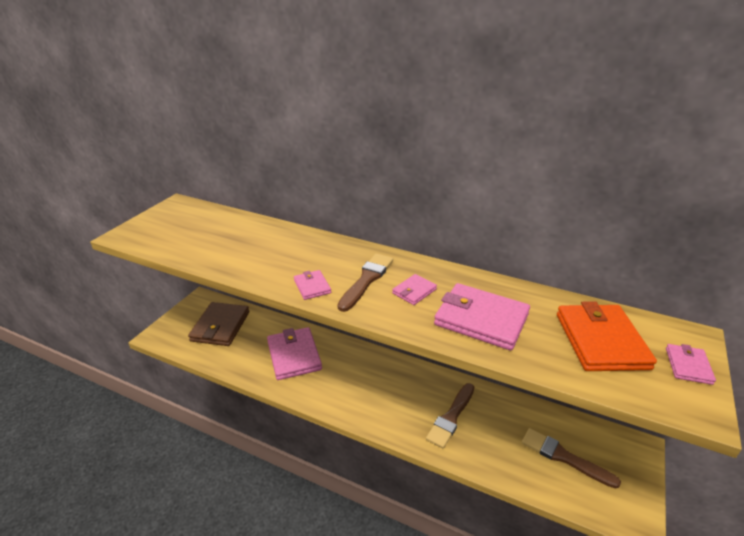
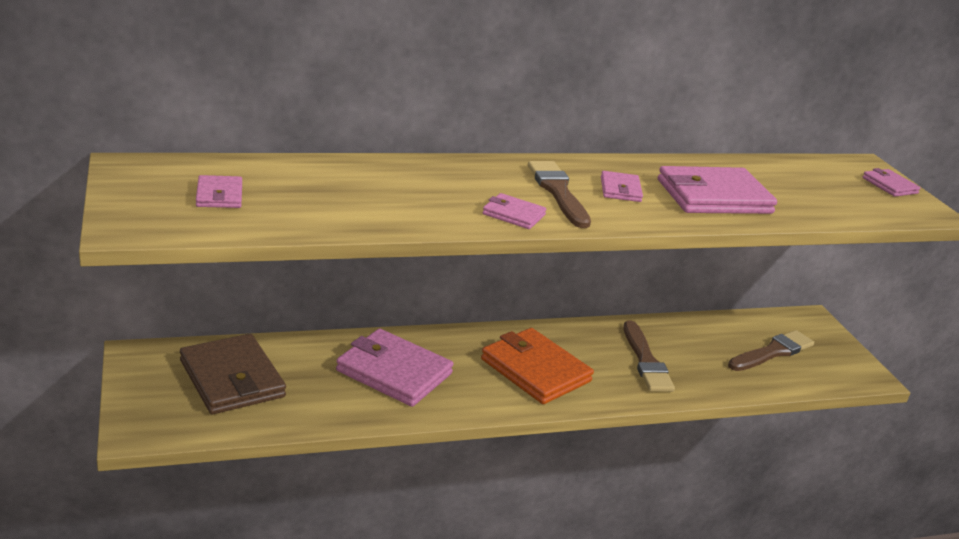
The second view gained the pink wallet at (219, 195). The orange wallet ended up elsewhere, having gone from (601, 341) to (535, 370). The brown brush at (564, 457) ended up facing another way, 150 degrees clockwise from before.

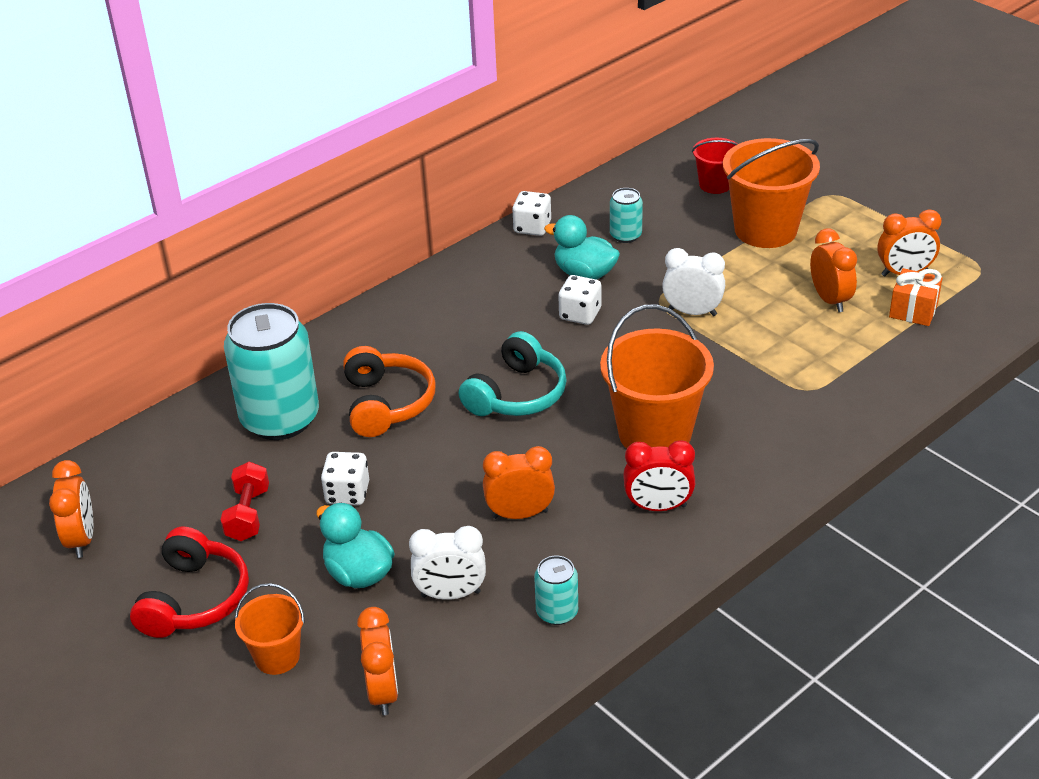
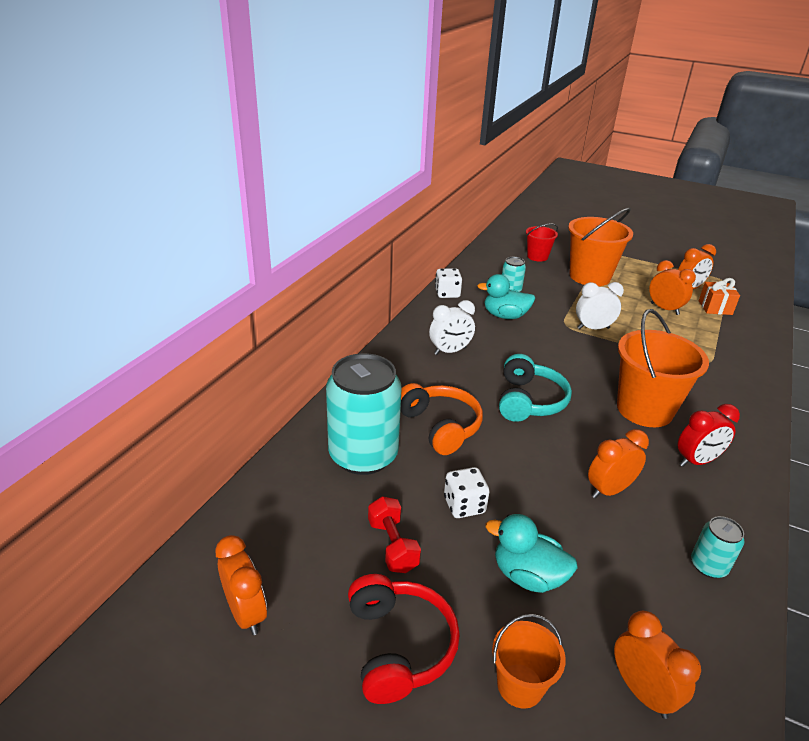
The second view lost the white dice at (580, 314). The white clock ended up elsewhere, having gone from (450, 594) to (450, 351).

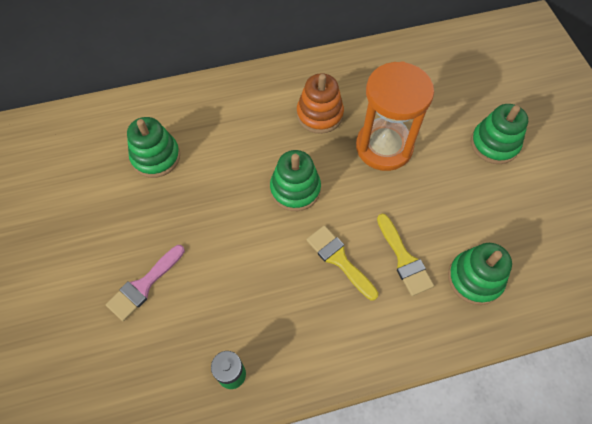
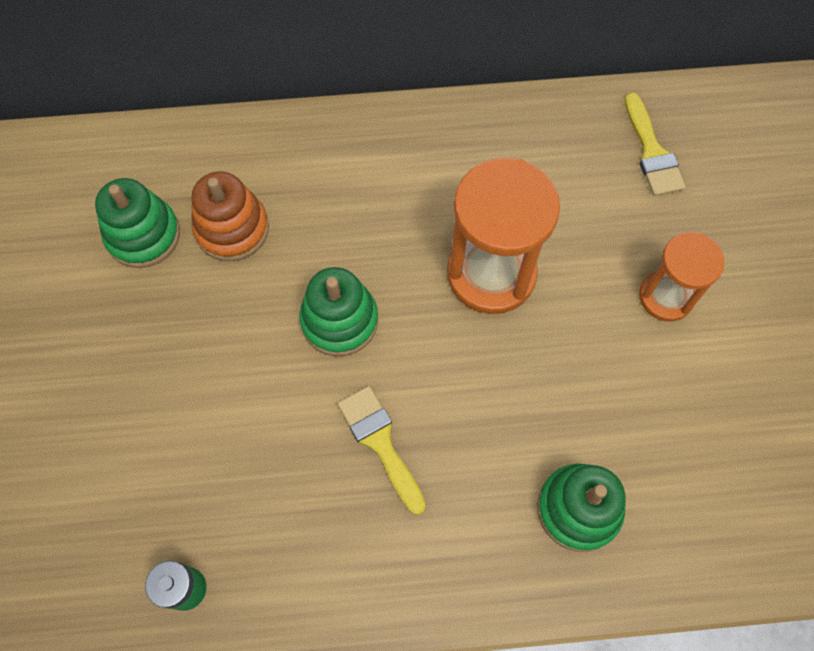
The second view lost the pink brush at (144, 285). The orange stacking toy ended up elsewhere, having gone from (319, 114) to (232, 229). The yellow brush ended up elsewhere, having gone from (404, 259) to (652, 152). Where the green stacking toy stood at (494, 144), the orange hourglass came to stand at (666, 296).

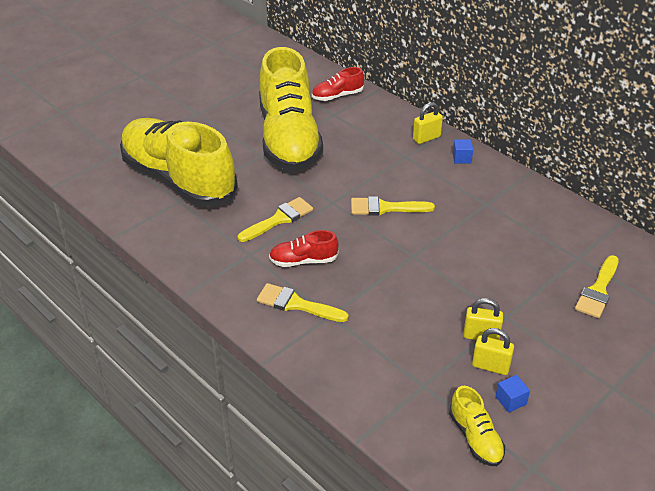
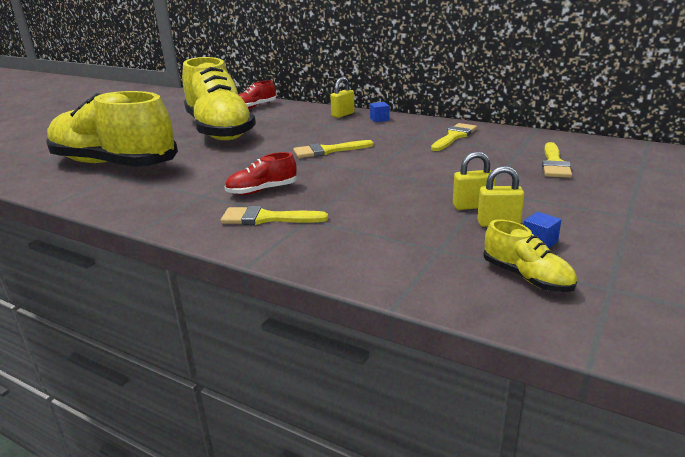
The yellow brush ended up elsewhere, having gone from (279, 219) to (454, 137).

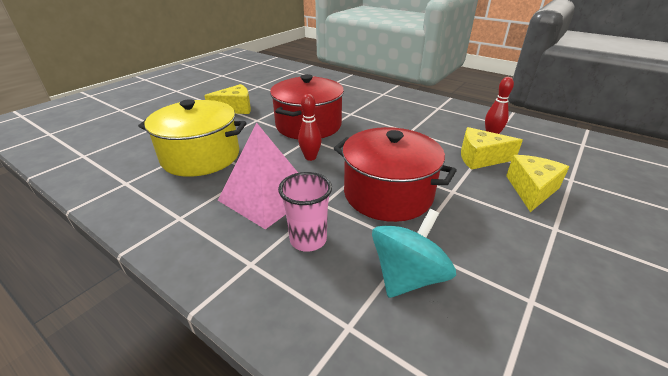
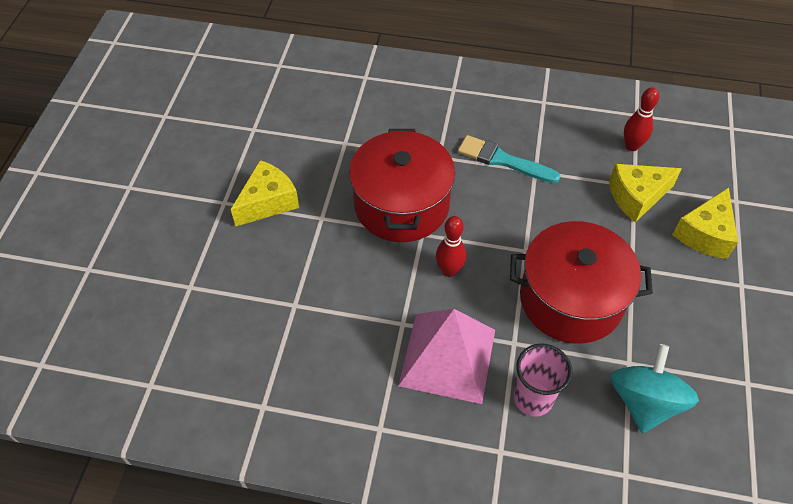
The second view lost the yellow pot at (201, 156). The second view gained the turquoise brush at (503, 160). The yellow cheese at (531, 190) ended up facing another way, 150 degrees counterclockwise from before.

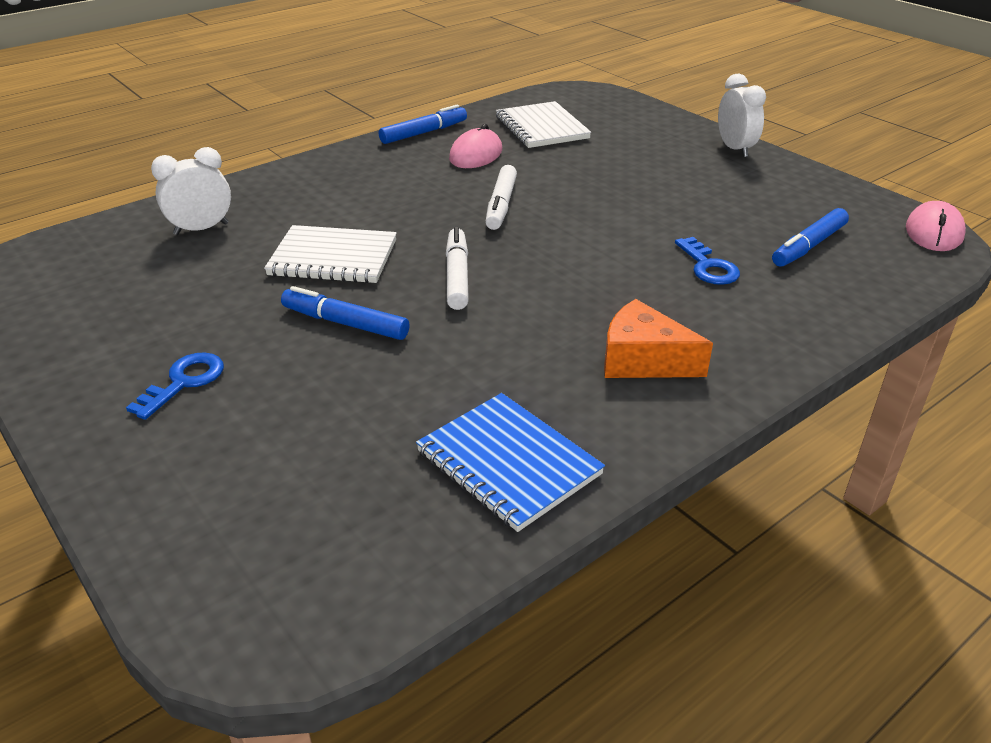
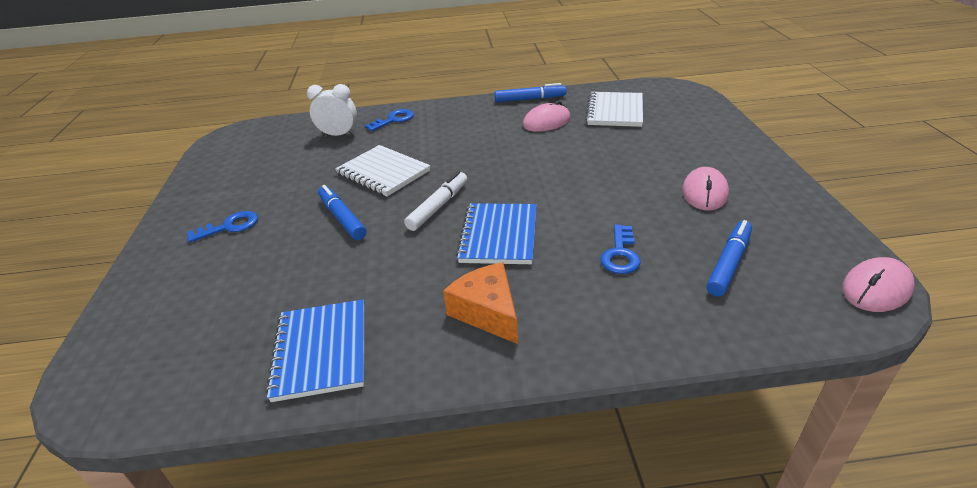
The second view lost the white marker at (501, 205). The second view lost the white clock at (735, 149). The second view gained the blue key at (394, 120). The second view gained the blue notebook at (499, 236). The second view gained the pink mouse at (704, 192). The blue marker at (808, 246) ended up facing another way, 135 degrees clockwise from before.

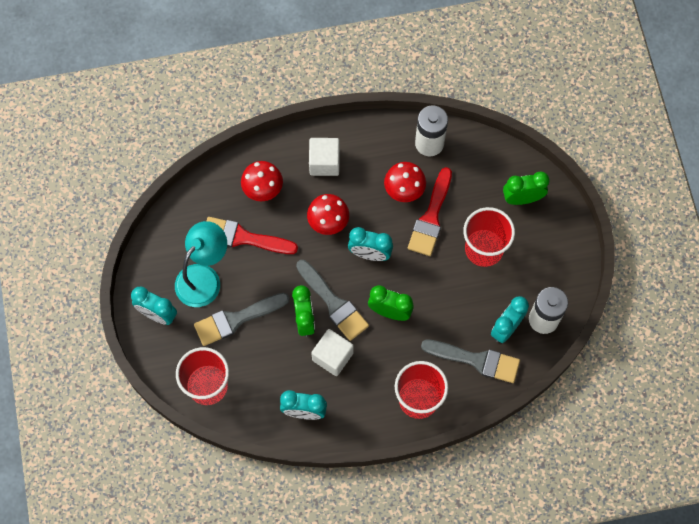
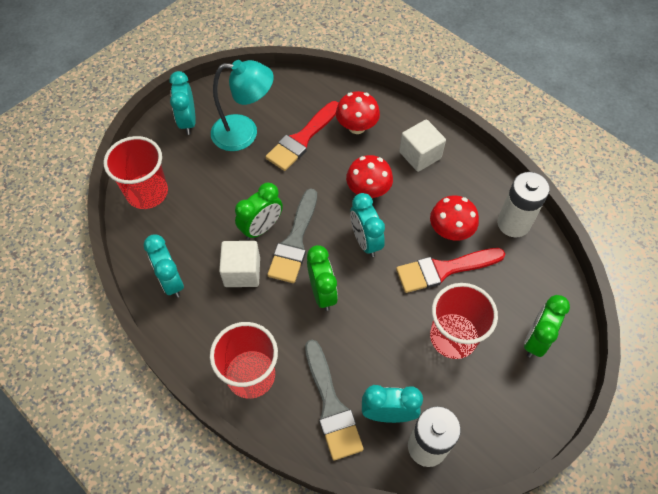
The second view lost the grey brush at (236, 319). The red brush at (243, 237) ended up facing another way, 120 degrees counterclockwise from before. The green clock at (522, 198) ended up facing another way, 105 degrees counterclockwise from before.

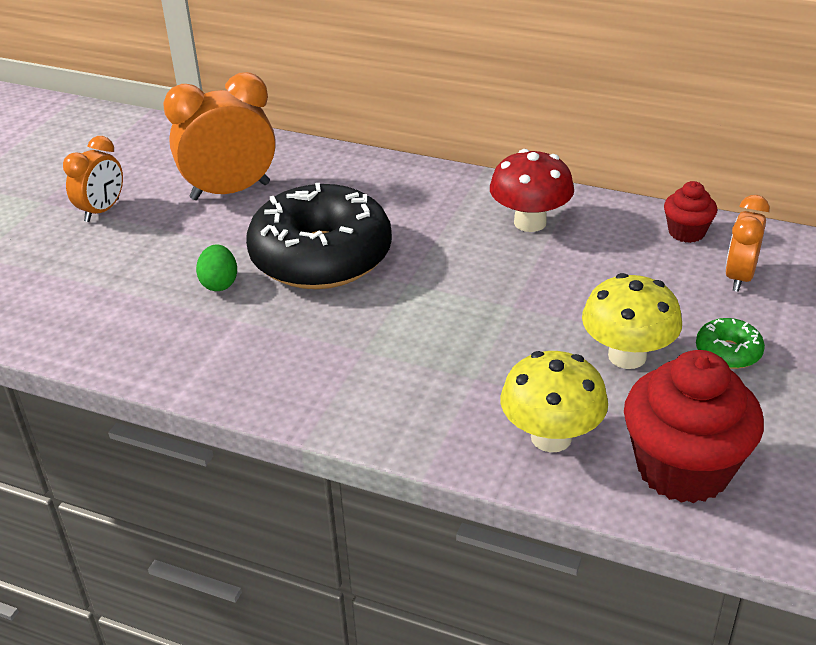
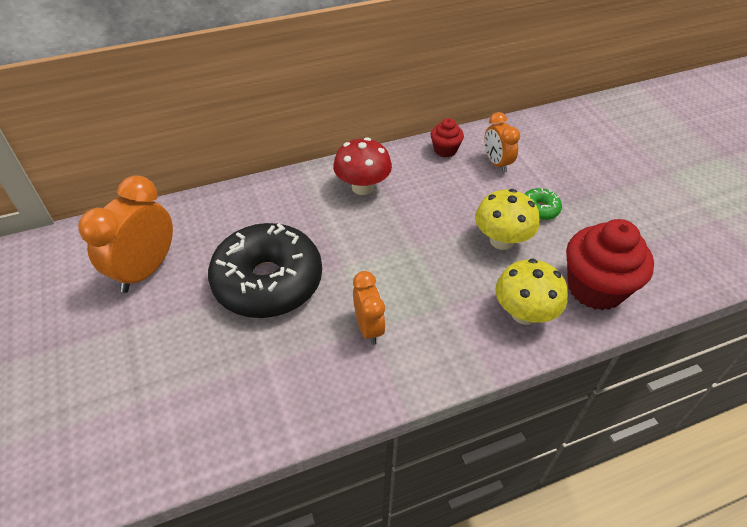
The second view lost the green egg at (219, 283). The orange clock ended up elsewhere, having gone from (102, 211) to (368, 328).

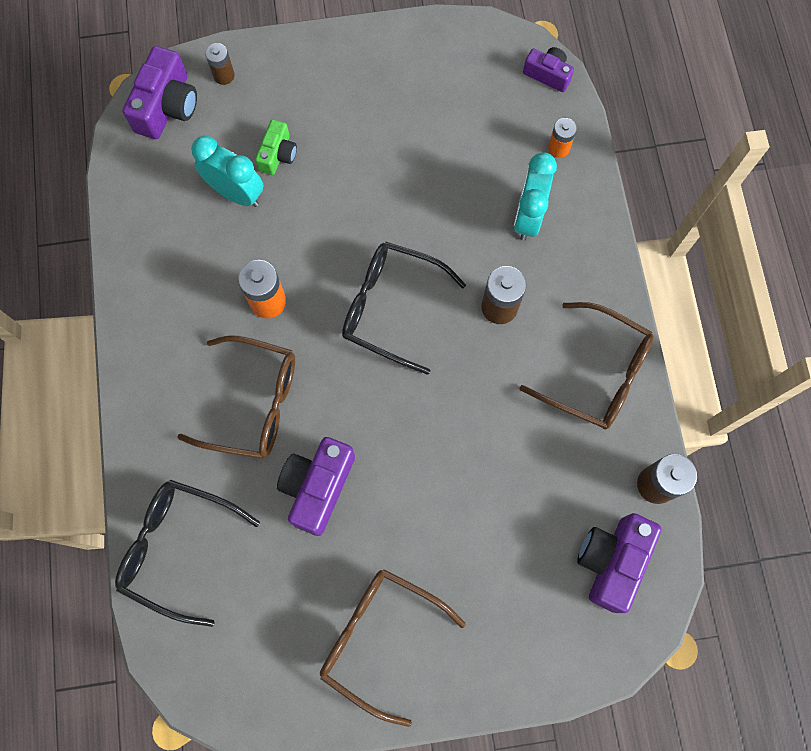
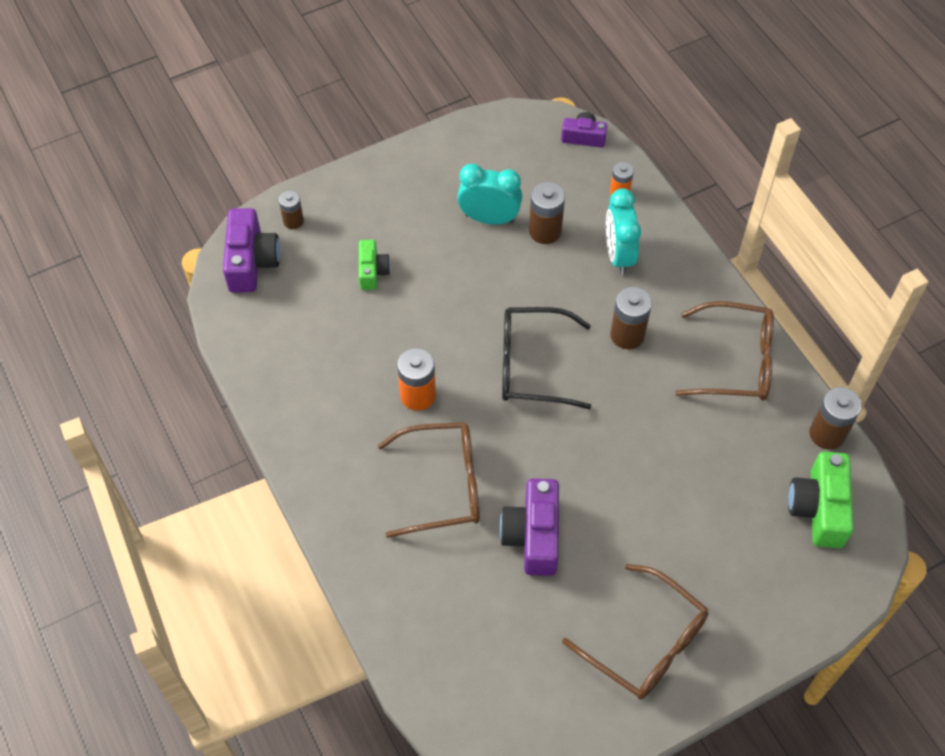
The second view lost the black glasses at (178, 548). The second view gained the brown battery at (545, 231). The turquoise clock ended up elsewhere, having gone from (236, 193) to (489, 218). What was the purple camera at (612, 561) turned into the green camera at (819, 508). The brown glasses at (379, 638) ended up facing another way, 150 degrees counterclockwise from before.

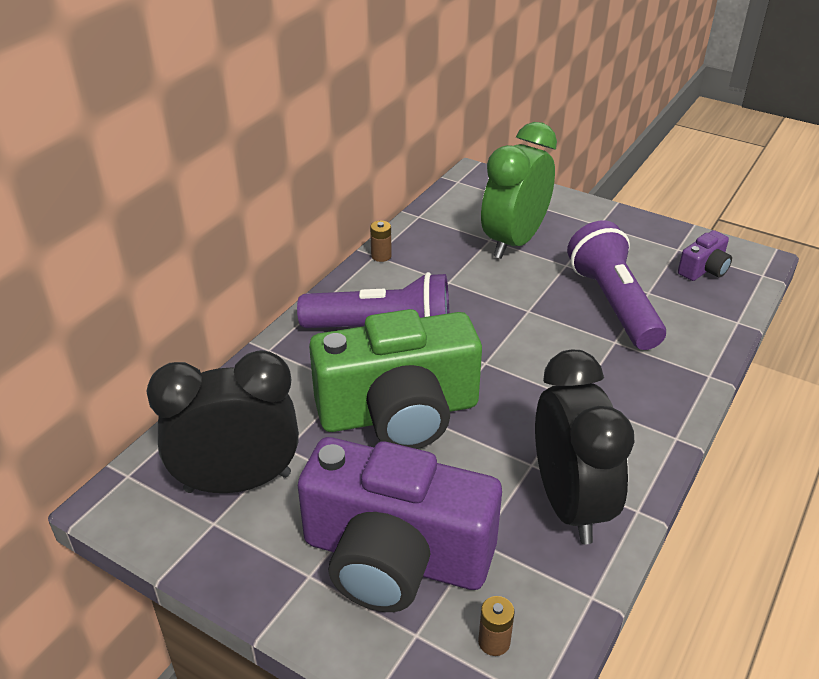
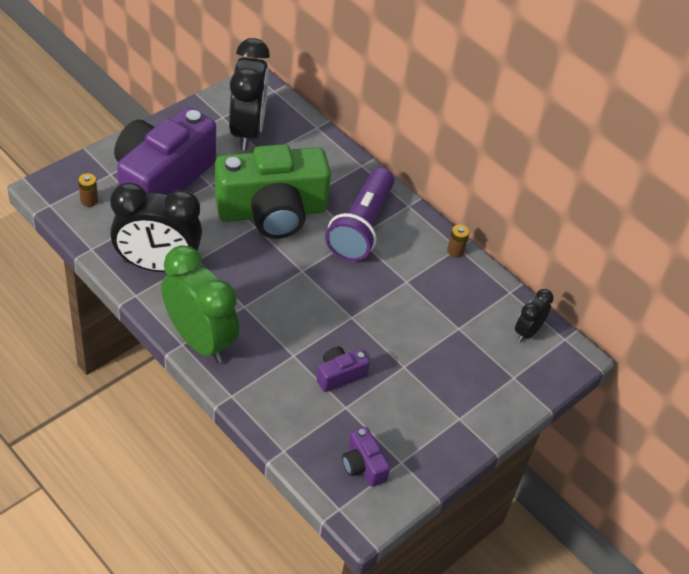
The second view gained the black clock at (527, 332). The green clock ended up elsewhere, having gone from (514, 242) to (199, 340). Where the purple flashlight stood at (613, 303), the purple camera came to stand at (339, 375). The green camera at (399, 412) ended up facing another way, 105 degrees counterclockwise from before.

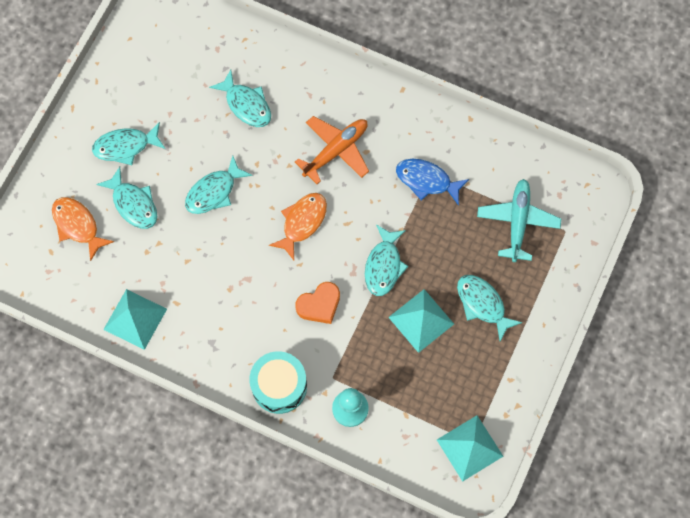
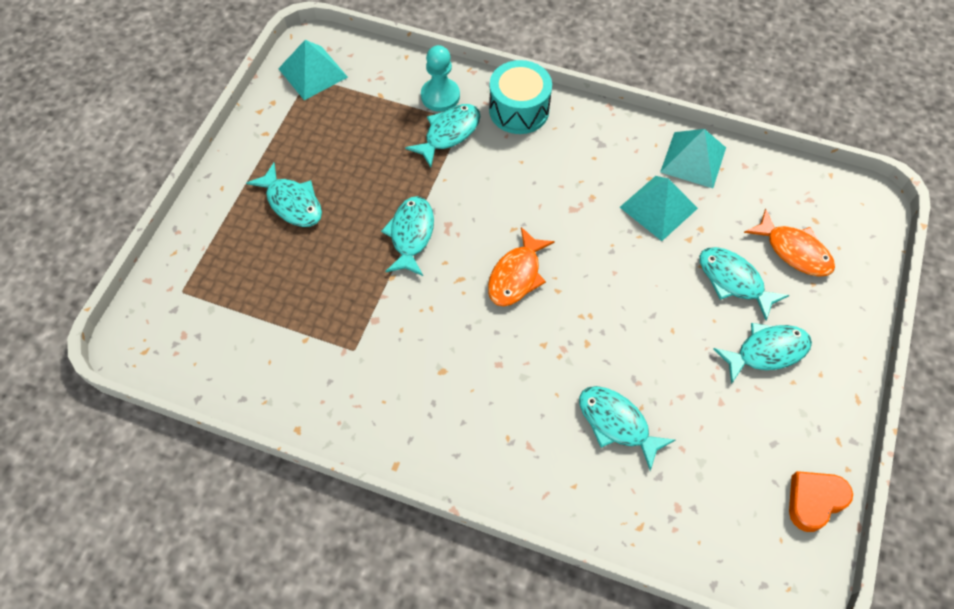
The second view lost the orange plane at (336, 151). The second view lost the blue fish at (427, 180). The second view lost the turquoise plane at (517, 222). The turquoise fish ended up elsewhere, having gone from (214, 191) to (449, 133). The orange heart ended up elsewhere, having gone from (319, 305) to (814, 501). The turquoise pyramid ended up elsewhere, having gone from (421, 320) to (658, 207).

